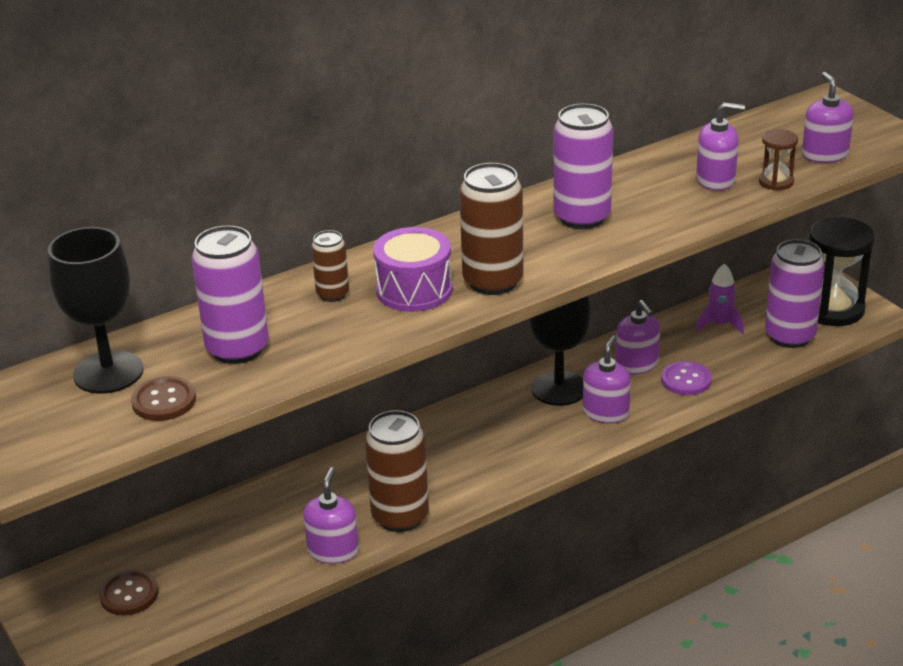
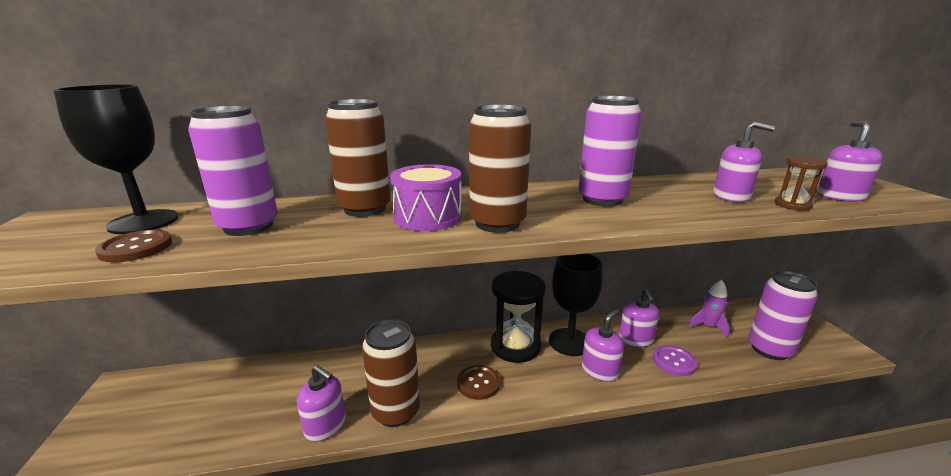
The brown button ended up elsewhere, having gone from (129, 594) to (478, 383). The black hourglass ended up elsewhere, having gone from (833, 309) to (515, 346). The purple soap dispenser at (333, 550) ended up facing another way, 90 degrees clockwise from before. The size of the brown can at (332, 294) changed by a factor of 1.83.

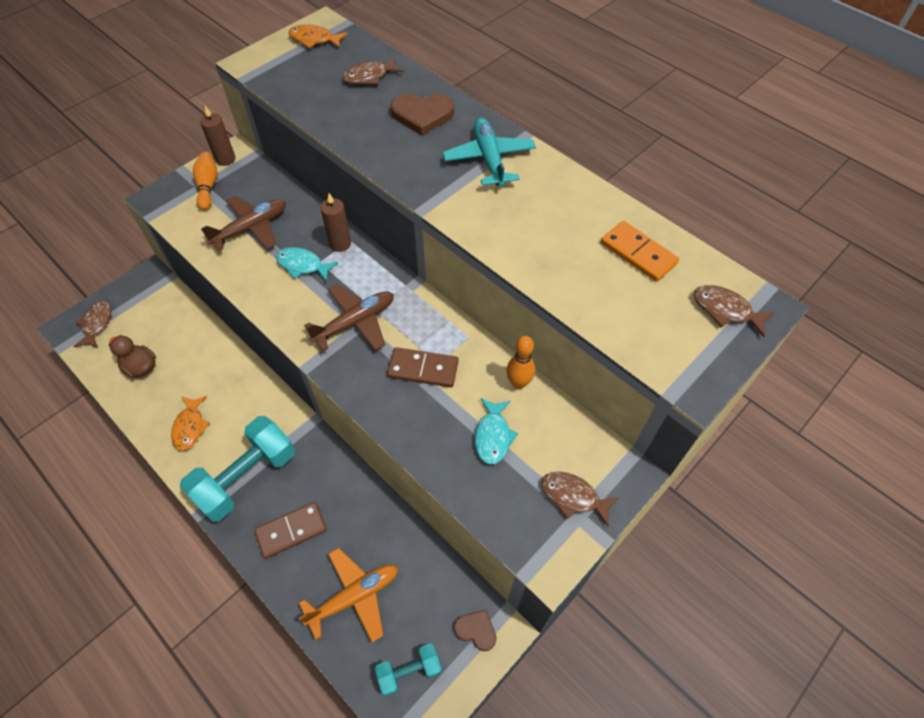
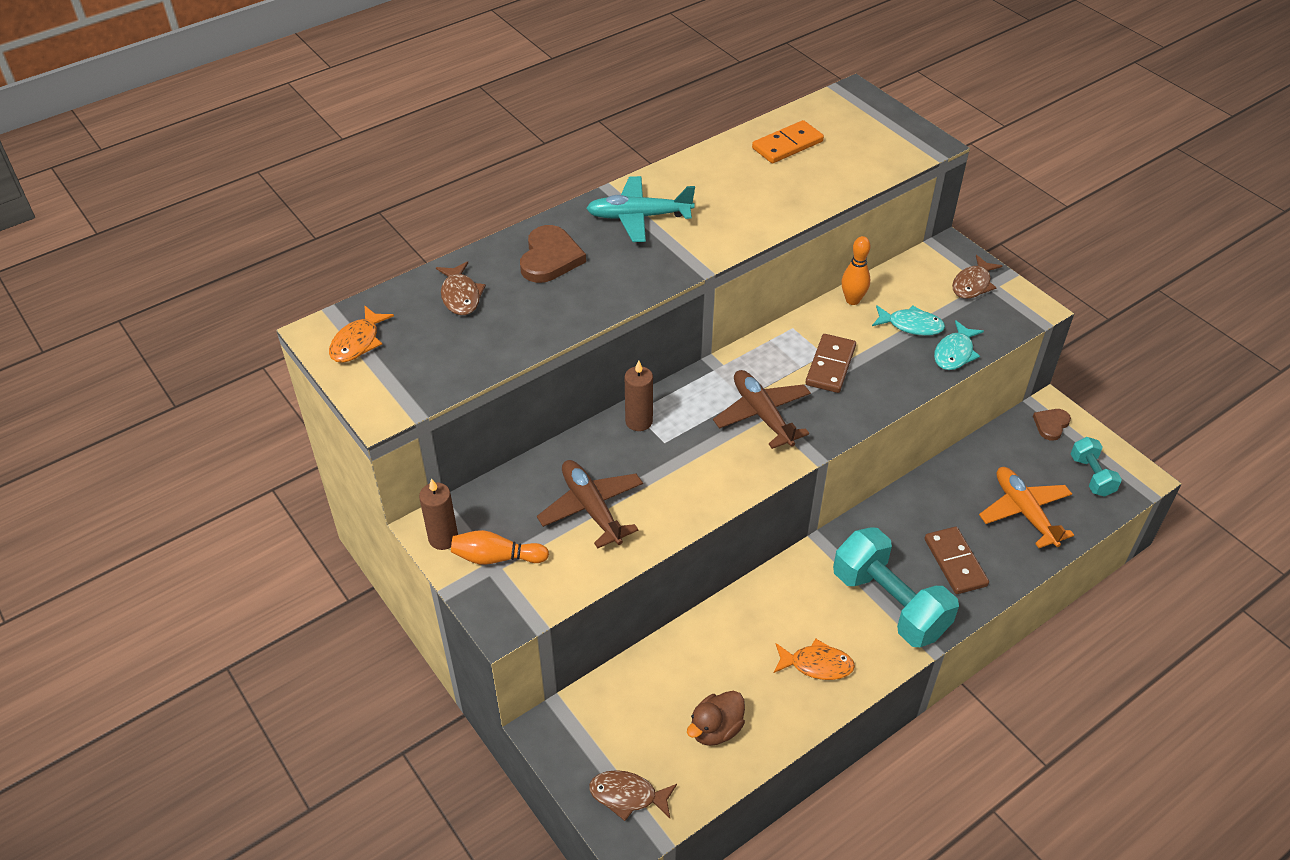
The second view lost the brown fish at (725, 310). The turquoise fish ended up elsewhere, having gone from (303, 265) to (955, 353).

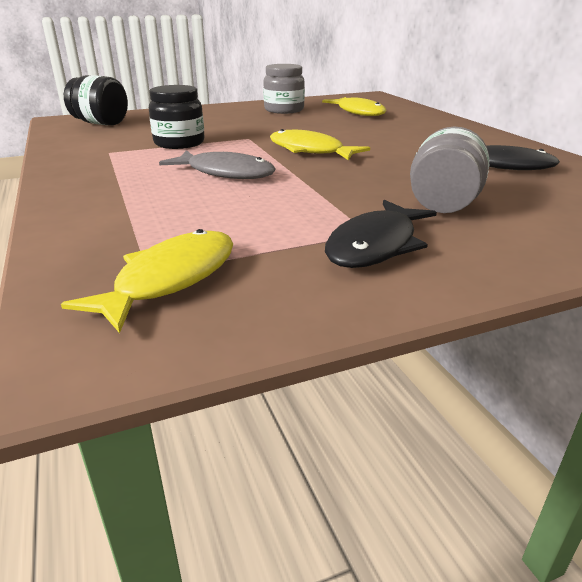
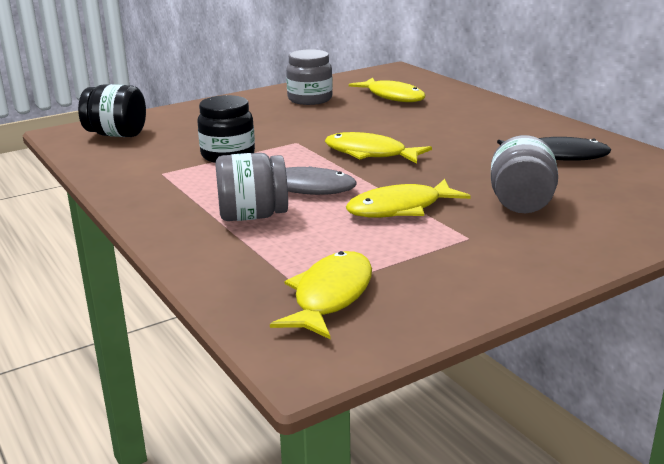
The second view lost the black fish at (375, 245). The second view gained the grey jar at (252, 216). The second view gained the yellow fish at (400, 208).

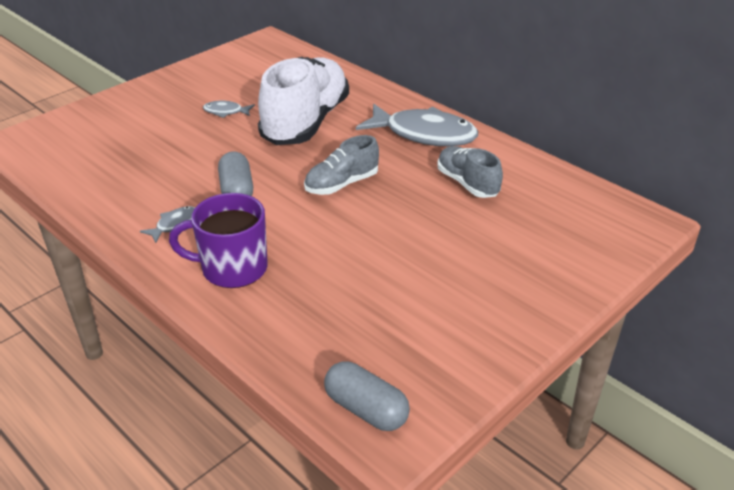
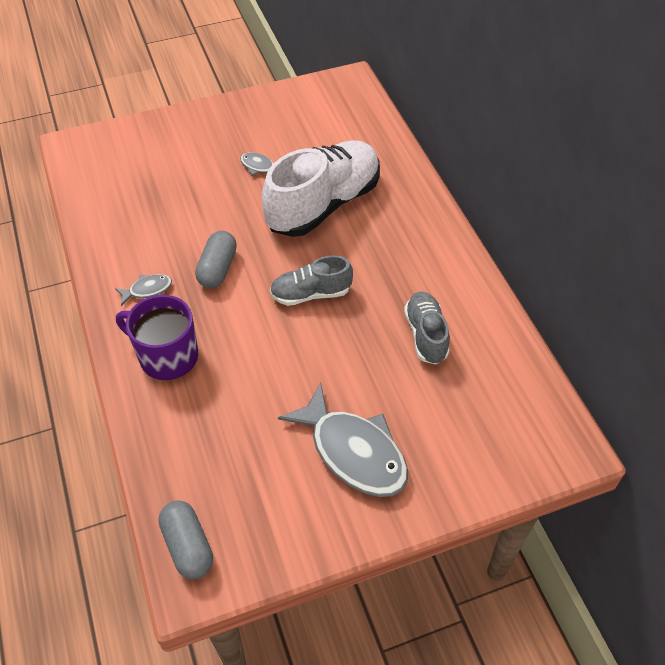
The grey fish ended up elsewhere, having gone from (424, 134) to (353, 451).

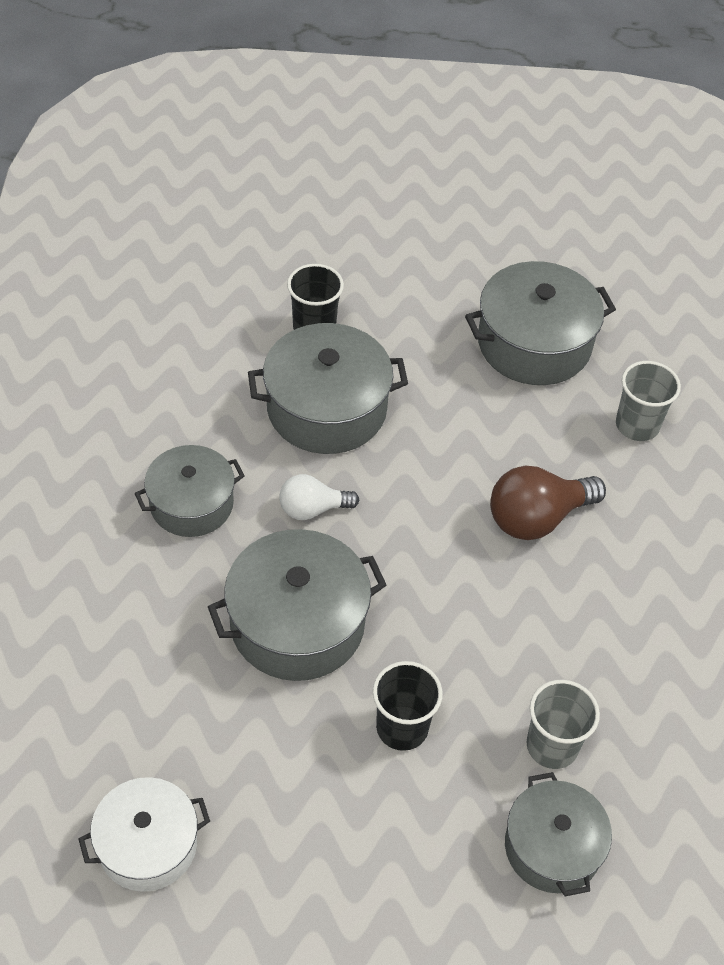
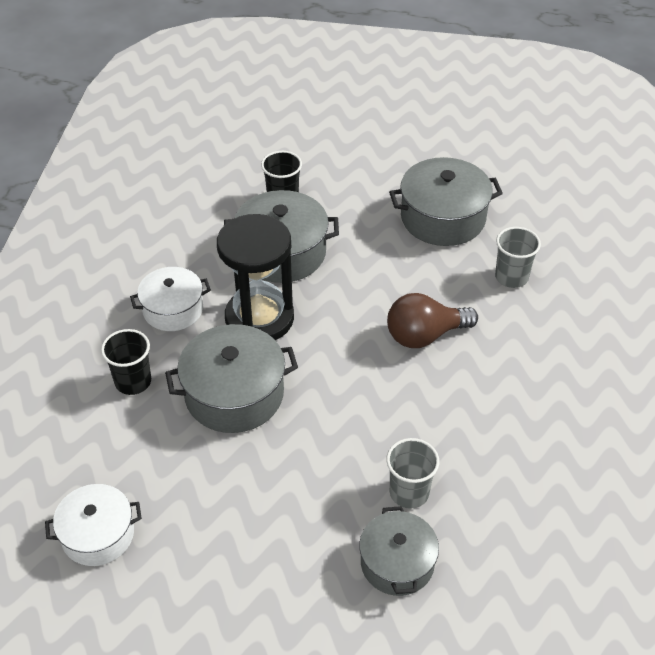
The black cup ended up elsewhere, having gone from (402, 727) to (133, 381). Where the white light bulb stood at (312, 509), the black hourglass came to stand at (259, 318). What was the grey pot at (191, 504) turned into the white pot at (173, 309).

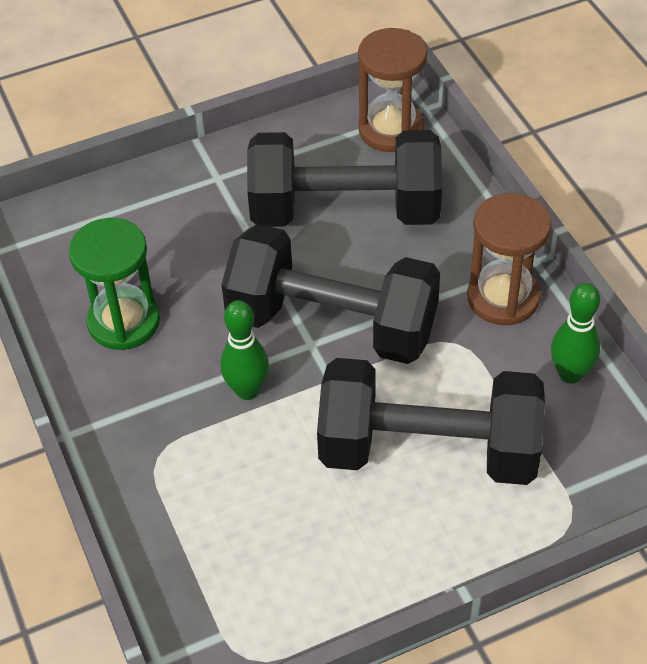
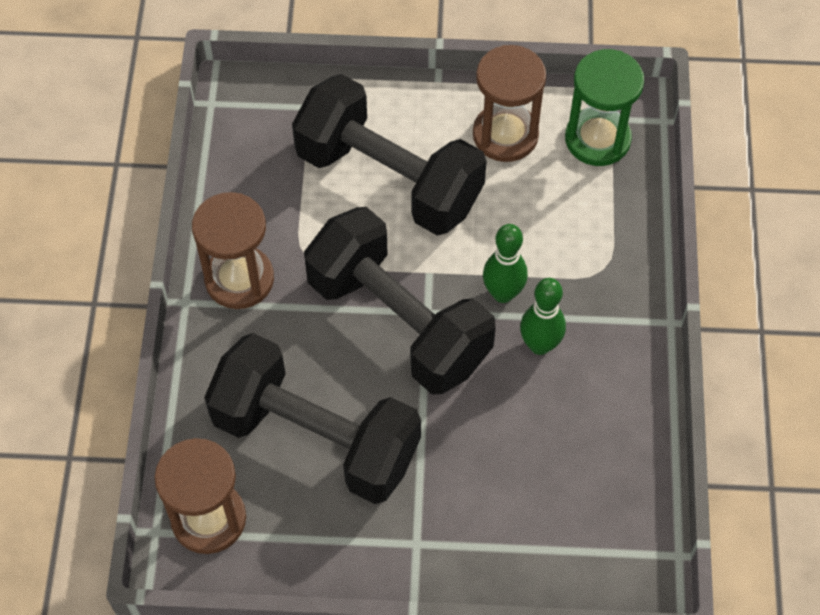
The second view gained the brown hourglass at (505, 135). The green hourglass ended up elsewhere, having gone from (124, 322) to (597, 139). The green bowling pin ended up elsewhere, having gone from (570, 374) to (540, 345).

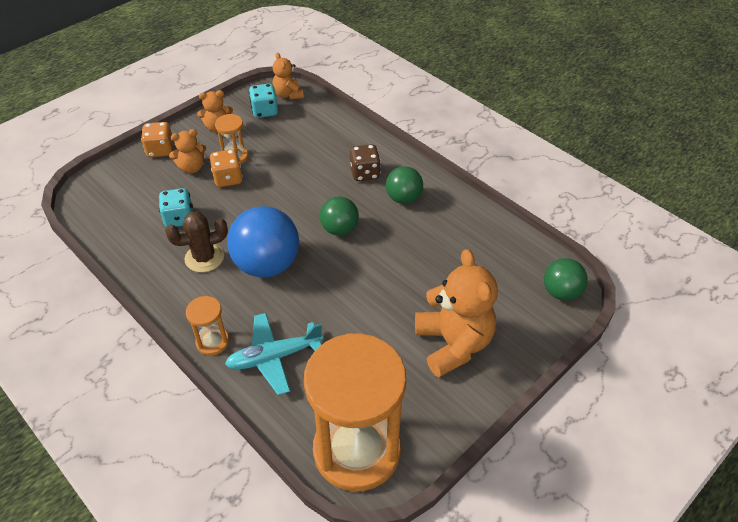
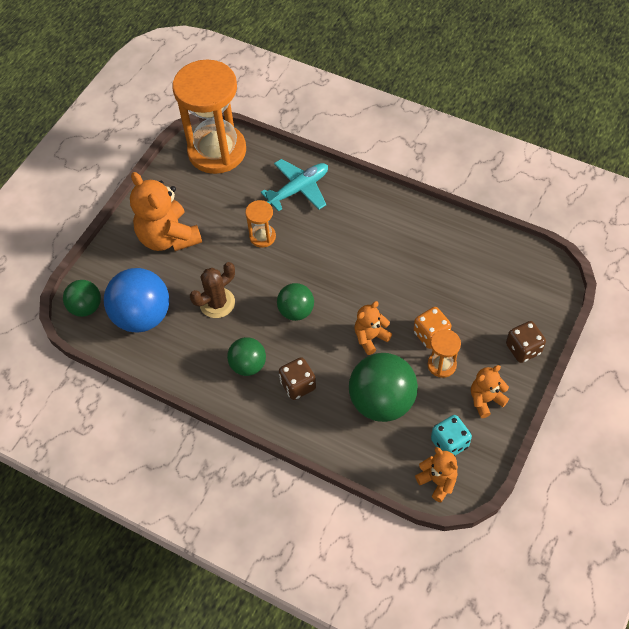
The second view lost the turquoise dice at (179, 218). The second view gained the green ball at (382, 401). The brown cactus ended up elsewhere, having gone from (204, 258) to (217, 303). The orange teddy bear ended up elsewhere, having gone from (192, 167) to (370, 338). The orange hourglass ended up elsewhere, having gone from (212, 342) to (262, 237). The blue ball ended up elsewhere, having gone from (267, 264) to (143, 316). What was the orange dice at (160, 150) turned into the brown dice at (523, 349).

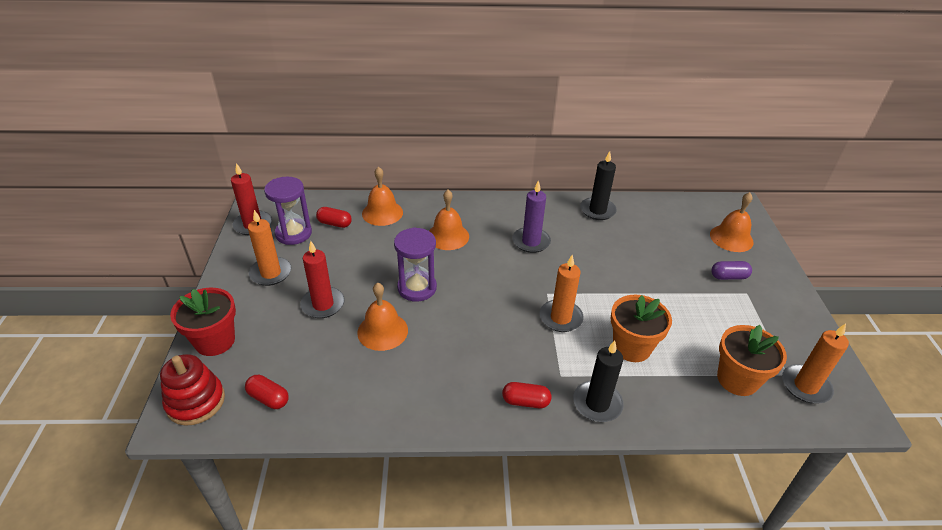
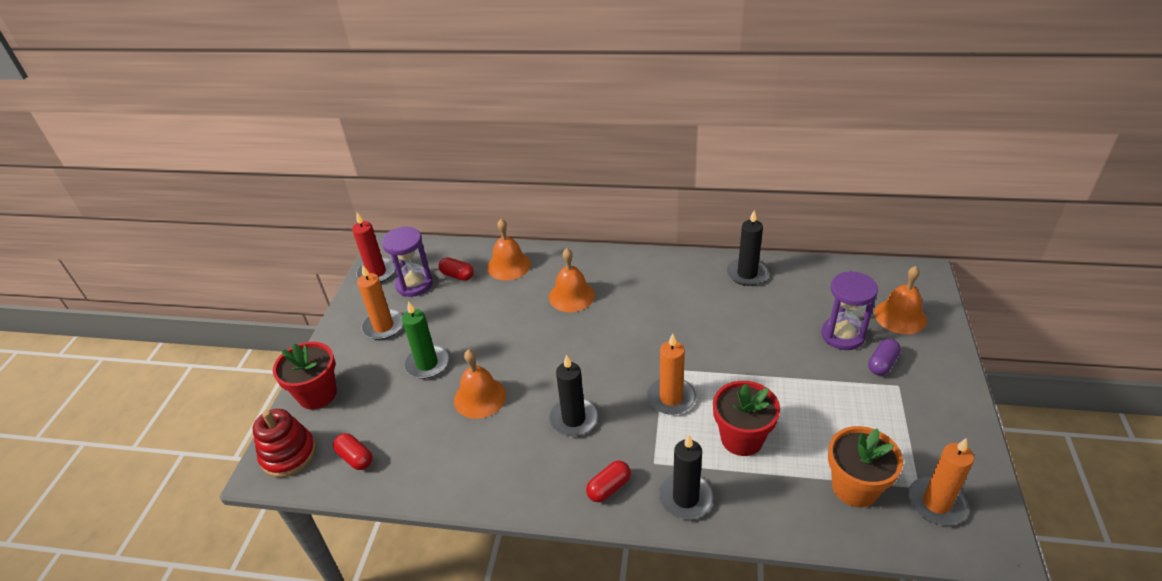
The second view lost the purple candle at (531, 242). The second view gained the black candle at (573, 419). The purple hourglass ended up elsewhere, having gone from (417, 288) to (842, 335). What was the red candle at (323, 304) turned into the green candle at (427, 364). What was the orange flower pot at (631, 347) turned into the red flower pot at (742, 438). The red capsule at (525, 401) ended up facing another way, 60 degrees counterclockwise from before. The purple capsule at (728, 277) ended up facing another way, 60 degrees counterclockwise from before.

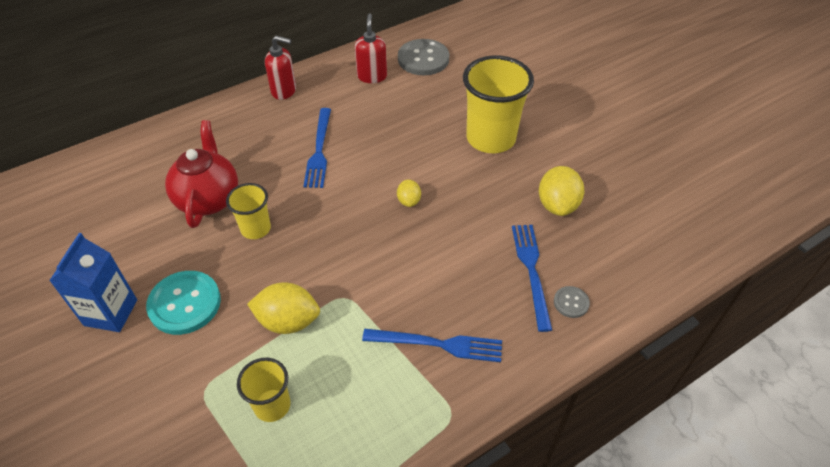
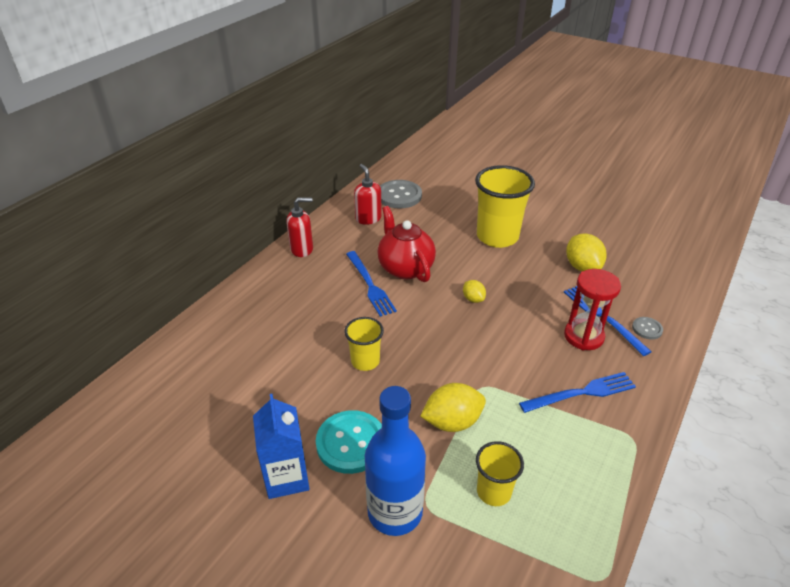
The second view gained the blue bottle at (395, 512). The second view gained the red hourglass at (583, 336). The red teapot ended up elsewhere, having gone from (208, 199) to (405, 268).

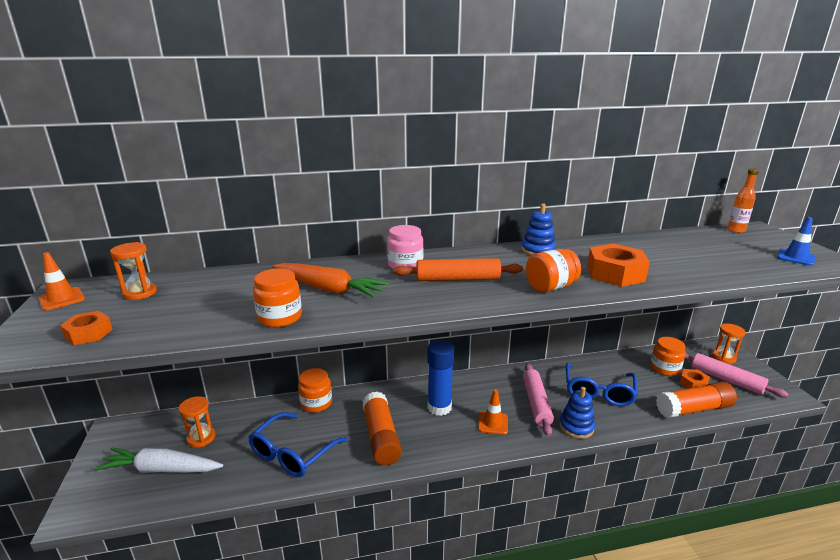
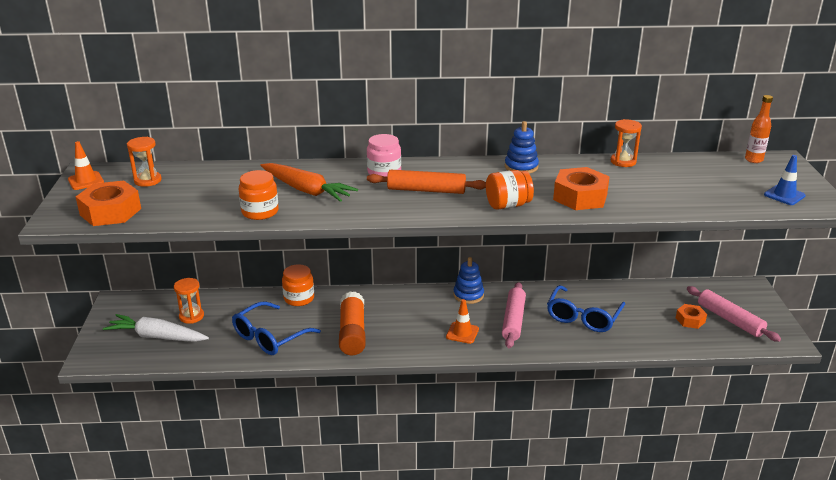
The second view lost the blue glue stick at (439, 407). The second view lost the orange jar at (665, 368). The second view lost the orange glue stick at (693, 409). The blue stacking toy ended up elsewhere, having gone from (576, 427) to (468, 295). The orange hourglass ended up elsewhere, having gone from (723, 358) to (623, 162). The size of the orange nut at (88, 333) changed by a factor of 1.76.

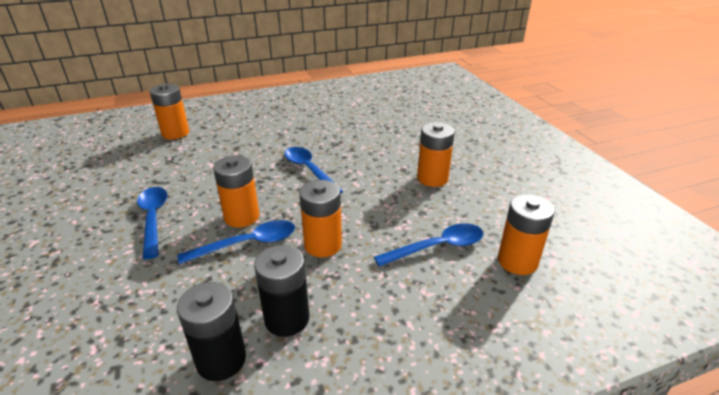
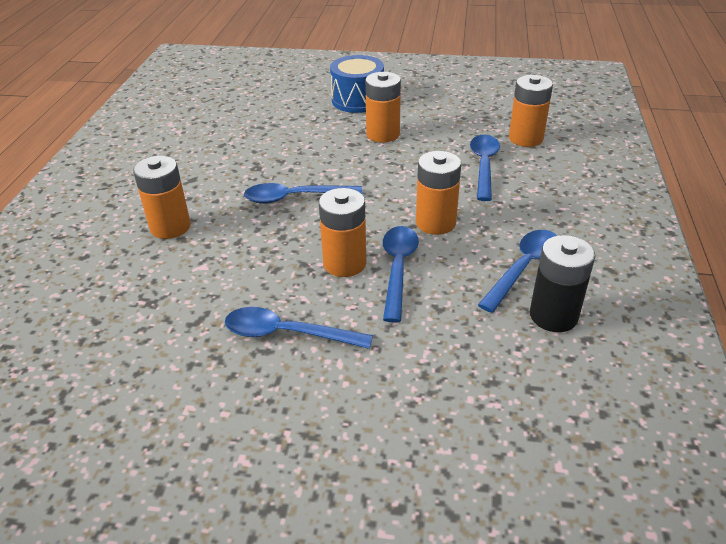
The second view gained the blue drum at (357, 100). The orange battery ended up elsewhere, having gone from (175, 133) to (170, 227). Where the black battery stood at (287, 319), the blue spoon came to stand at (523, 267).

